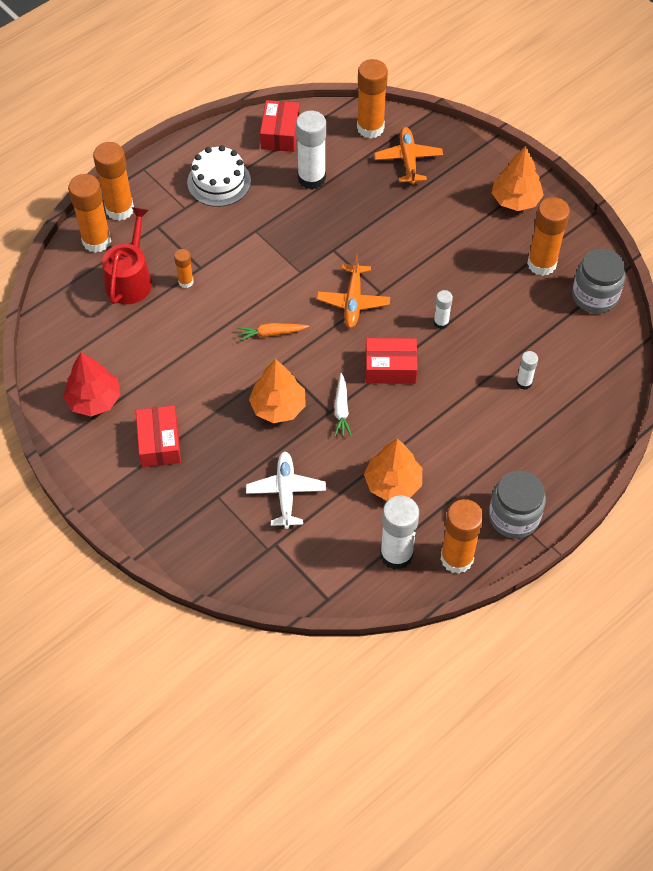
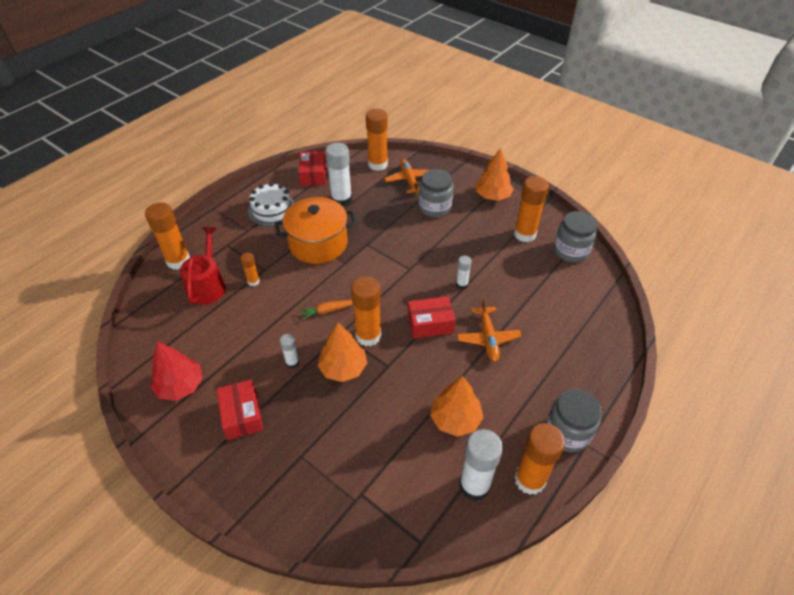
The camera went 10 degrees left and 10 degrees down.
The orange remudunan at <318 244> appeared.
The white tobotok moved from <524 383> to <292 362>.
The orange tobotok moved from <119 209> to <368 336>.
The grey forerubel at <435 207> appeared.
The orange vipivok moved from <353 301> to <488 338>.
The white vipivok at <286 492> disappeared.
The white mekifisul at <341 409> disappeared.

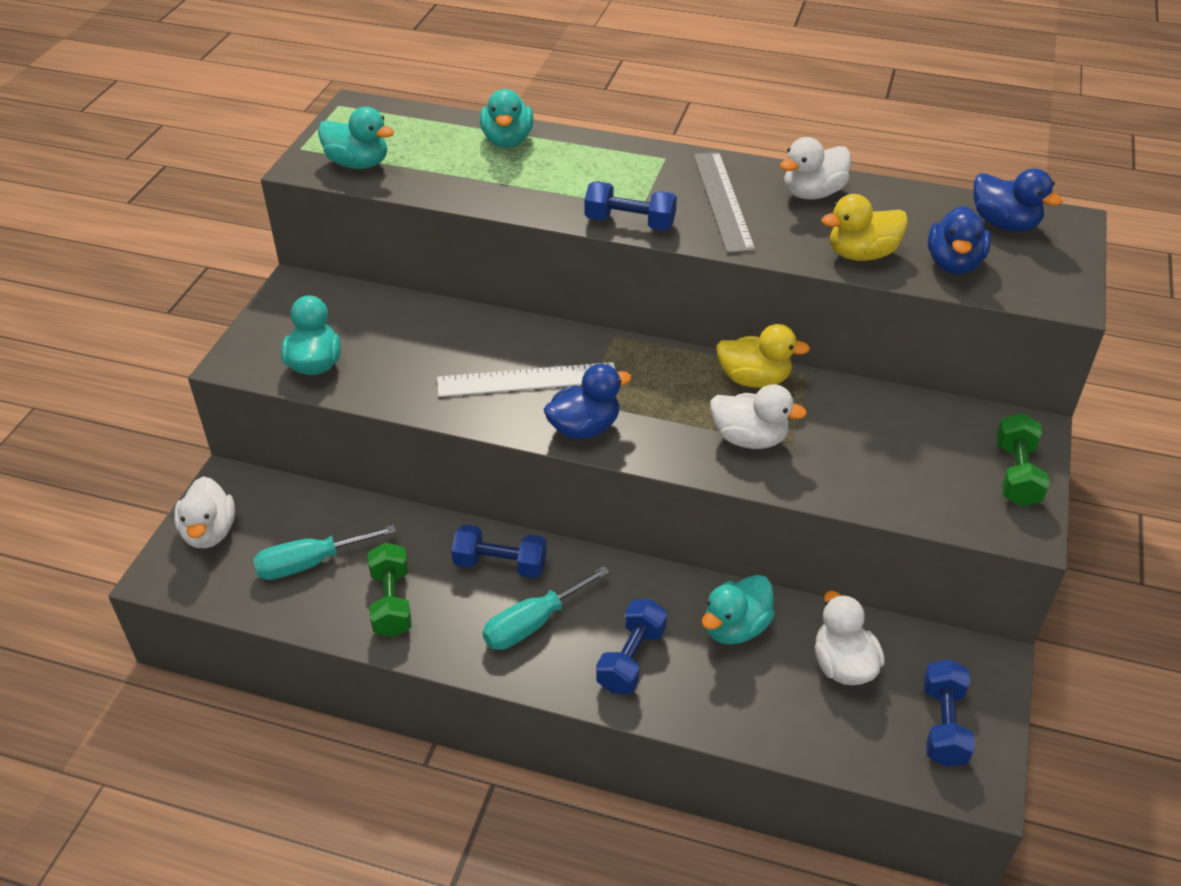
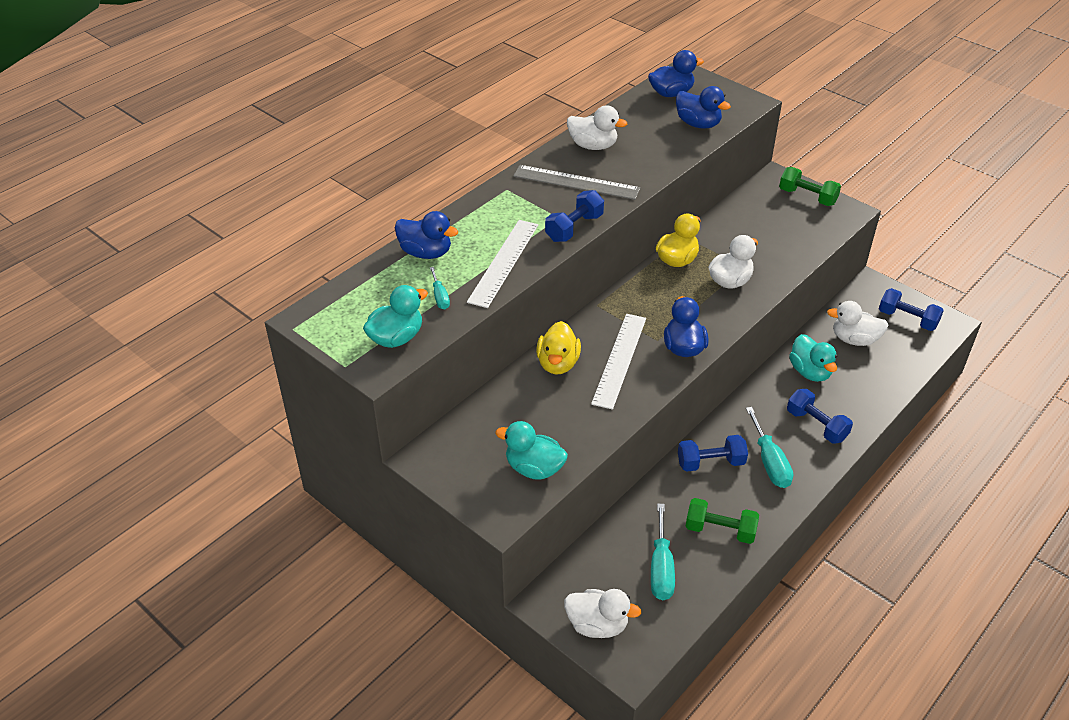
The camera went 65 degrees left and 0 degrees up.
The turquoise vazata at <507 140> became the blue vazata at <426 252>.
The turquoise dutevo at <440 297> appeared.
The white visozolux at <503 262> appeared.
The yellow vazata moved from <861 254> to <558 363>.
The white vazata at <812 193> turned 60 degrees counterclockwise.
The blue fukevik at <500 564> turned 45 degrees clockwise.

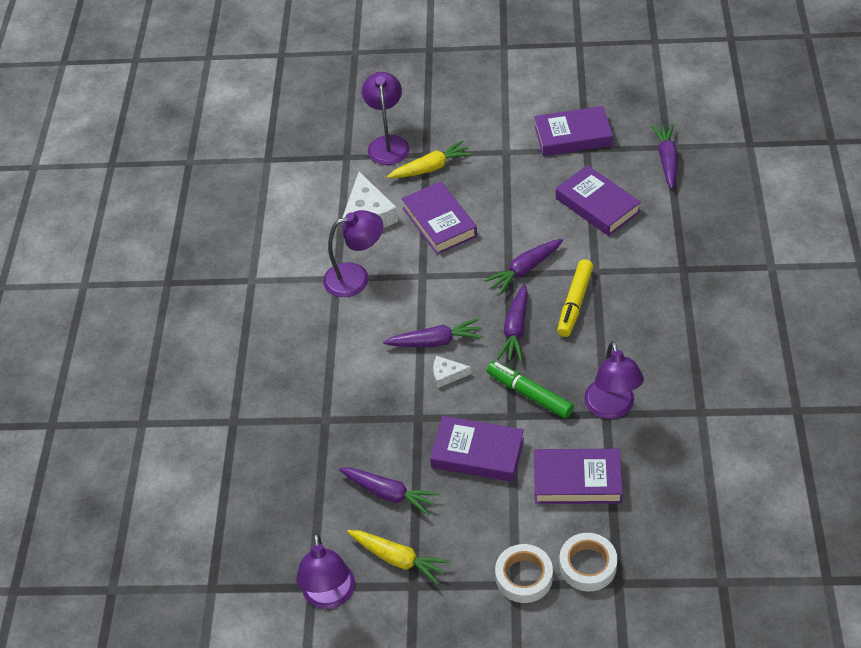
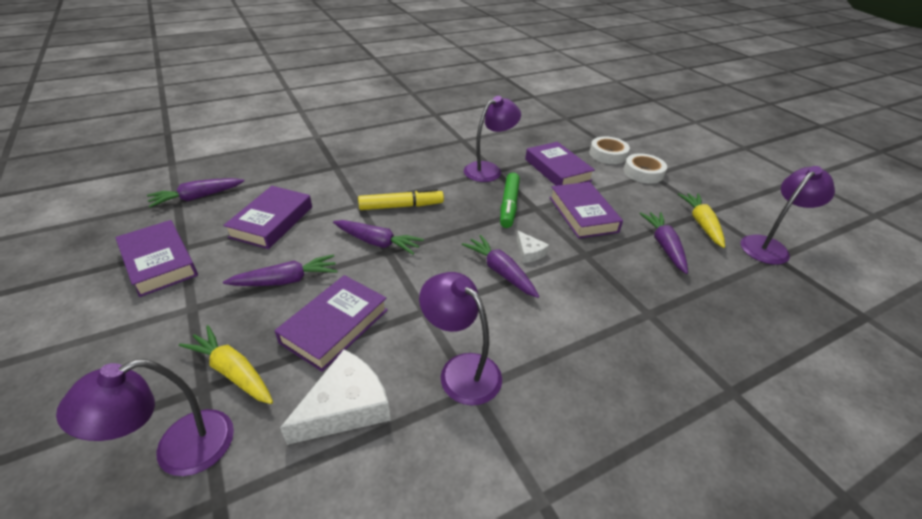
The camera went 125 degrees left and 10 degrees down.
The purple mekifisul moved from <515 329> to <286 280>.

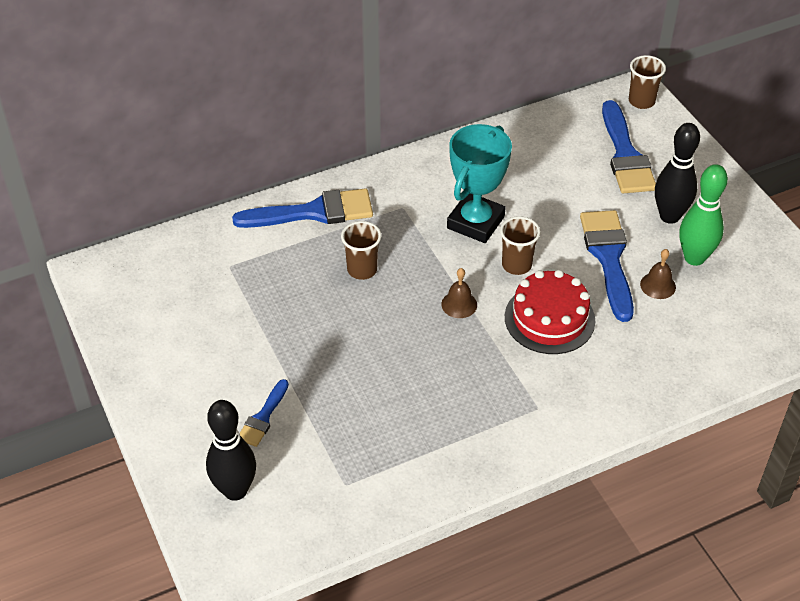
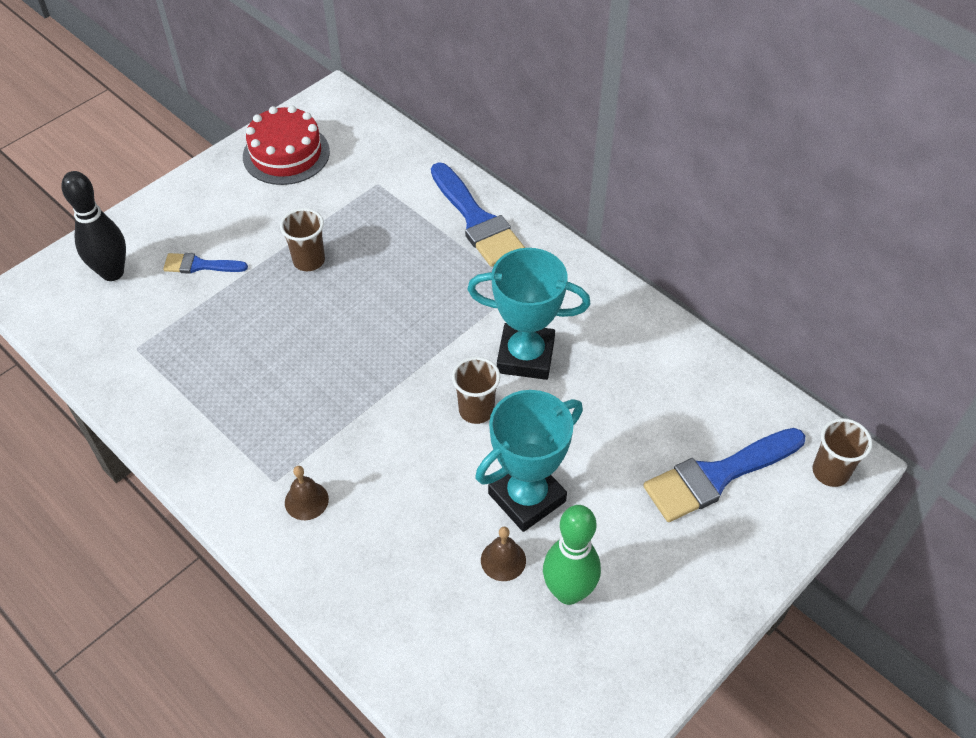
The camera went 70 degrees right and 5 degrees up.
The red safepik moved from <549 319> to <286 154>.
The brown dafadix moved from <362 270> to <309 261>.
The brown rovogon moved from <459 304> to <306 500>.
The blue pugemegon at <608 258> was replaced by the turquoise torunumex at <527 497>.
The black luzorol at <669 216> disappeared.

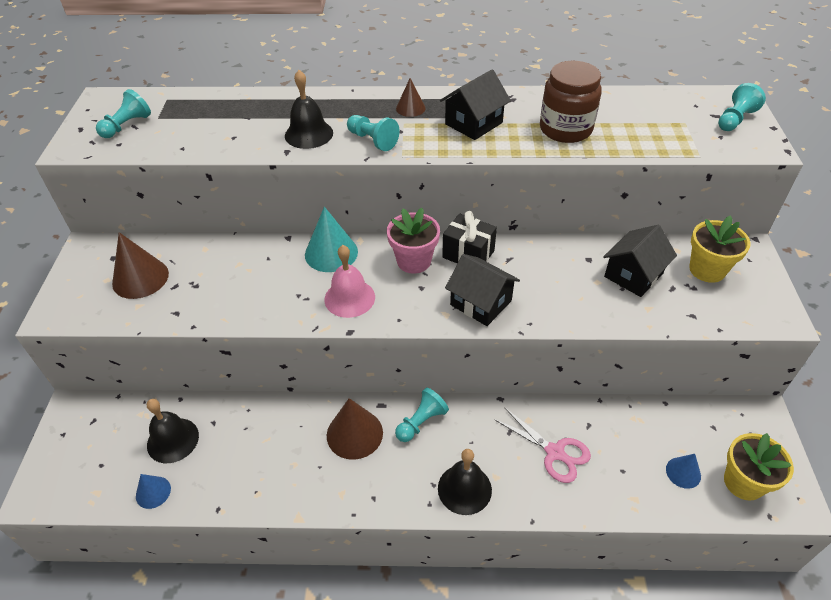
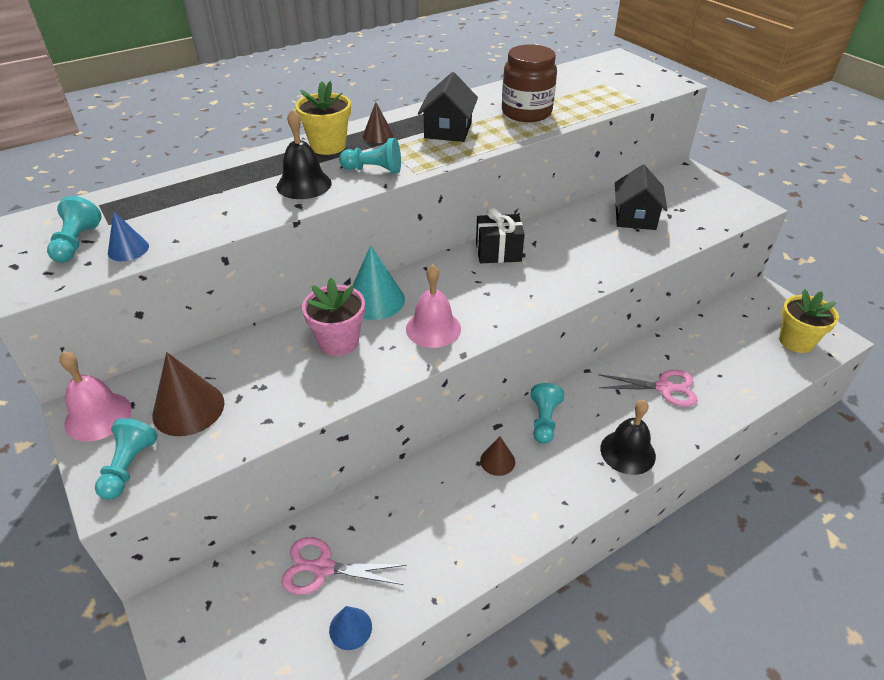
The camera went 35 degrees left and 5 degrees down.
The pink rovogon at <98 416> appeared.
The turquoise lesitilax moved from <735 119> to <129 467>.
The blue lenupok moved from <683 472> to <128 249>.
The black rovogon at <173 440> was replaced by the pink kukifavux at <323 568>.
The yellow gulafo moved from <707 270> to <328 146>.
The pink gulafo moved from <414 261> to <338 342>.
The brown lenupok at <354 434> changed to 0.57 times the size.
The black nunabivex at <480 303> disappeared.

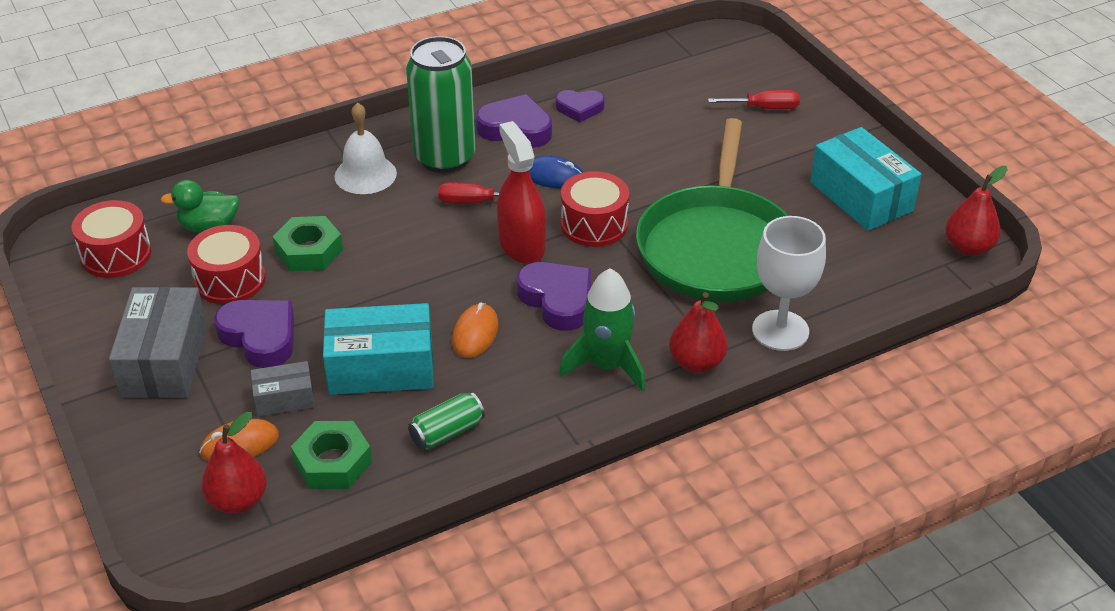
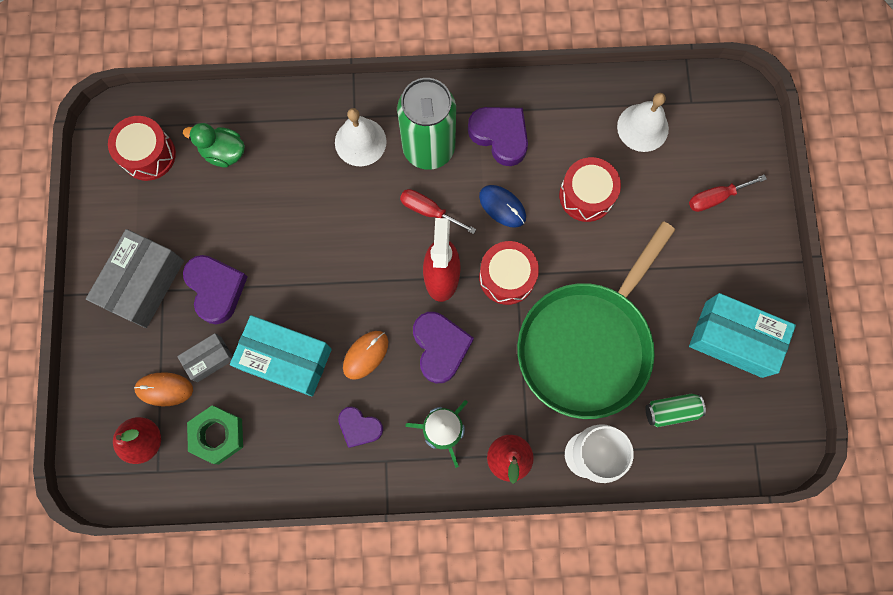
The camera went 25 degrees right and 35 degrees up.
The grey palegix at <284 399> turned 45 degrees counterclockwise.
The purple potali moved from <579 108> to <359 427>.
The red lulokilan moved from <230 280> to <586 195>.
The white rovogon at <642 127> appeared.
The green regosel moved from <447 432> to <671 410>.
The red dutevo at <764 108> turned 135 degrees clockwise.
The turquoise palegix at <861 196> turned 60 degrees counterclockwise.
The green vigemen at <309 251> disappeared.
The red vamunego at <968 248> disappeared.

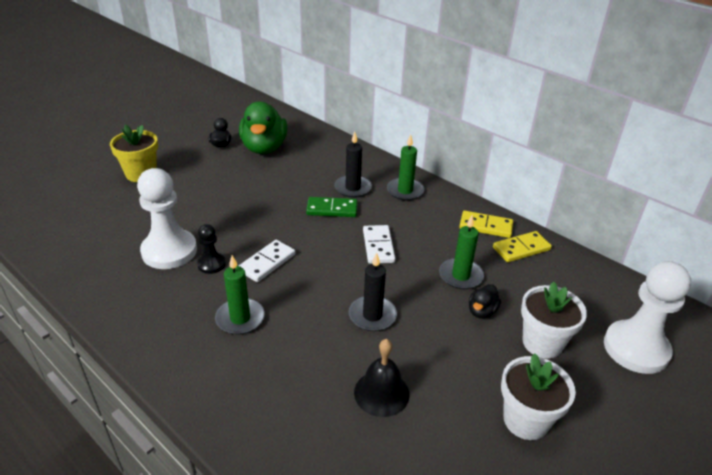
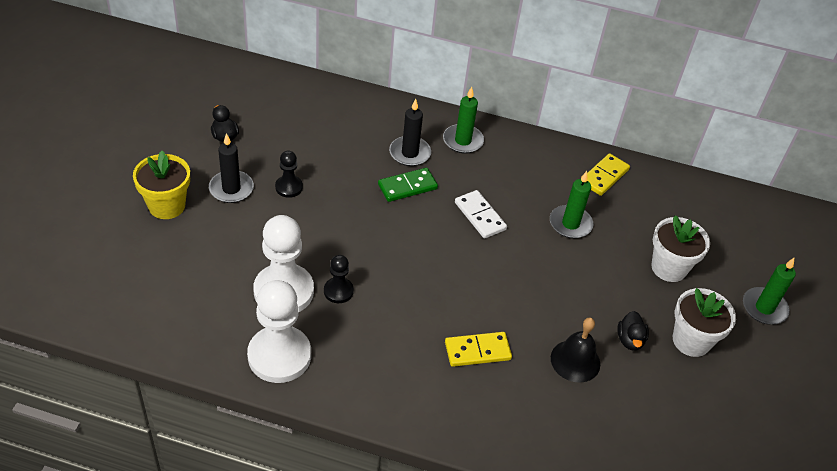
The camera went 30 degrees left and 10 degrees up.
The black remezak moved from <372 315> to <231 189>.
The white lesitilax moved from <636 348> to <279 356>.
The black lesitilax at <289 187> appeared.
The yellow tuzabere moved from <485 226> to <477 351>.
The black vazata moved from <482 311> to <630 340>.
The green remezak moved from <240 318> to <764 308>.
The green vazata at <264 148> disappeared.
The white tuzabere at <267 263> disappeared.

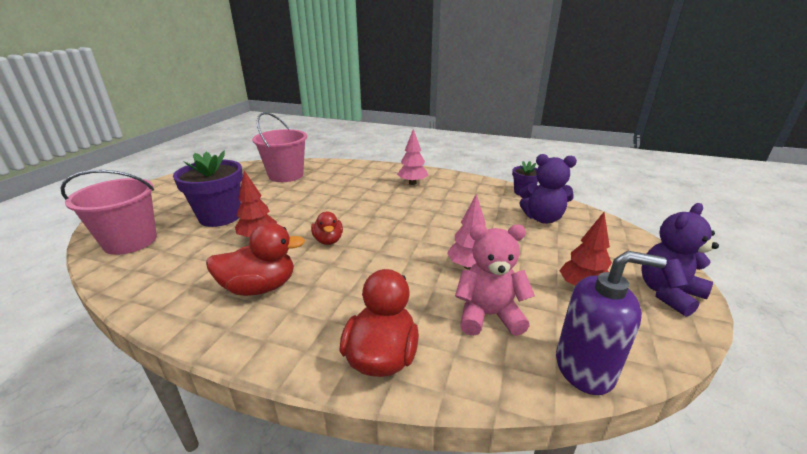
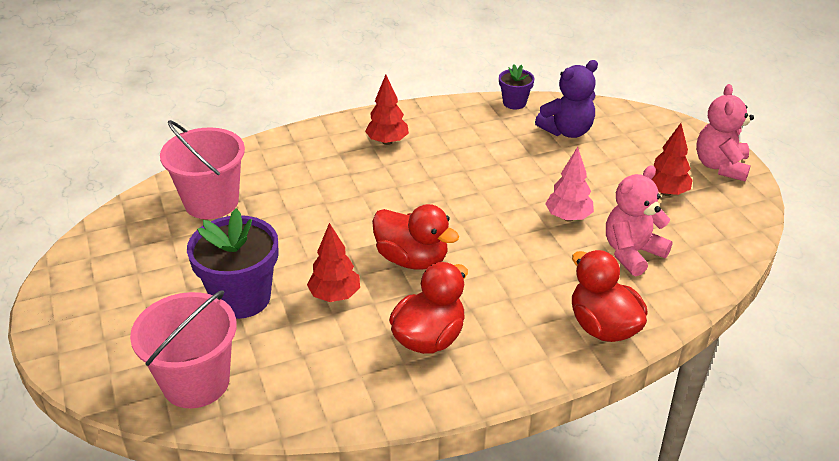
The camera went 40 degrees left and 10 degrees up.
The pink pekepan at <412 183> became the red pekepan at <387 141>.
The red vazata at <328 240> changed to 1.60 times the size.
The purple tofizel at <668 293> became the pink tofizel at <720 166>.
The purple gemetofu at <585 368> disappeared.

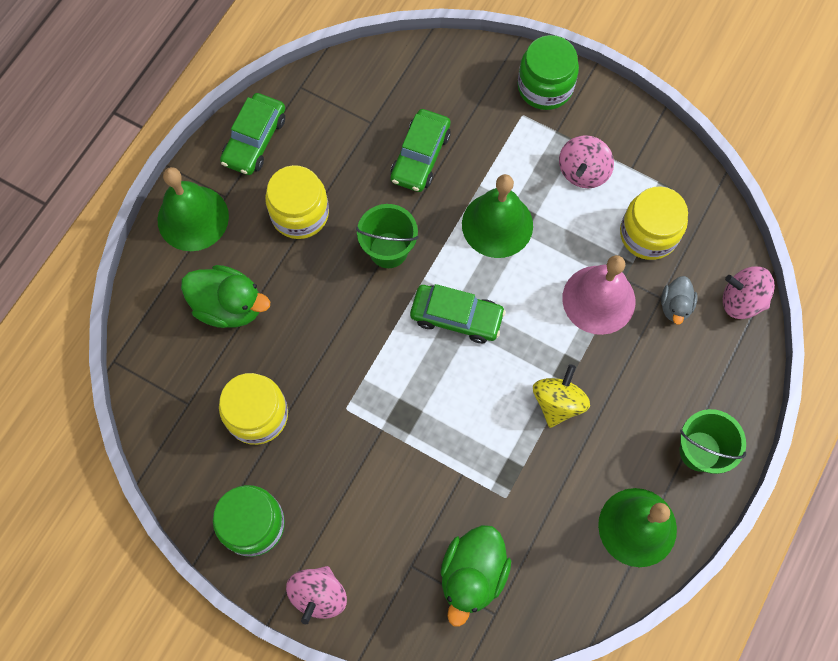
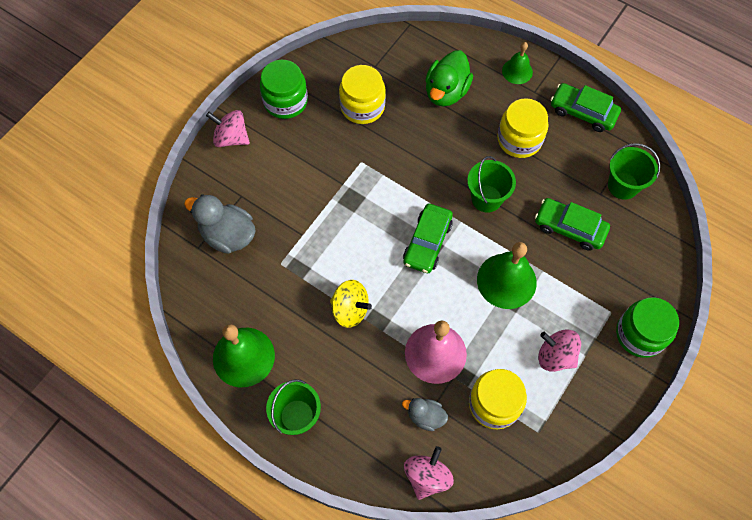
The camera went 95 degrees right and 5 degrees down.
The green vazata at <472 574> became the grey vazata at <228 235>.
The green rovogon at <193 218> changed to 0.58 times the size.
The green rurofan at <623 185> appeared.

